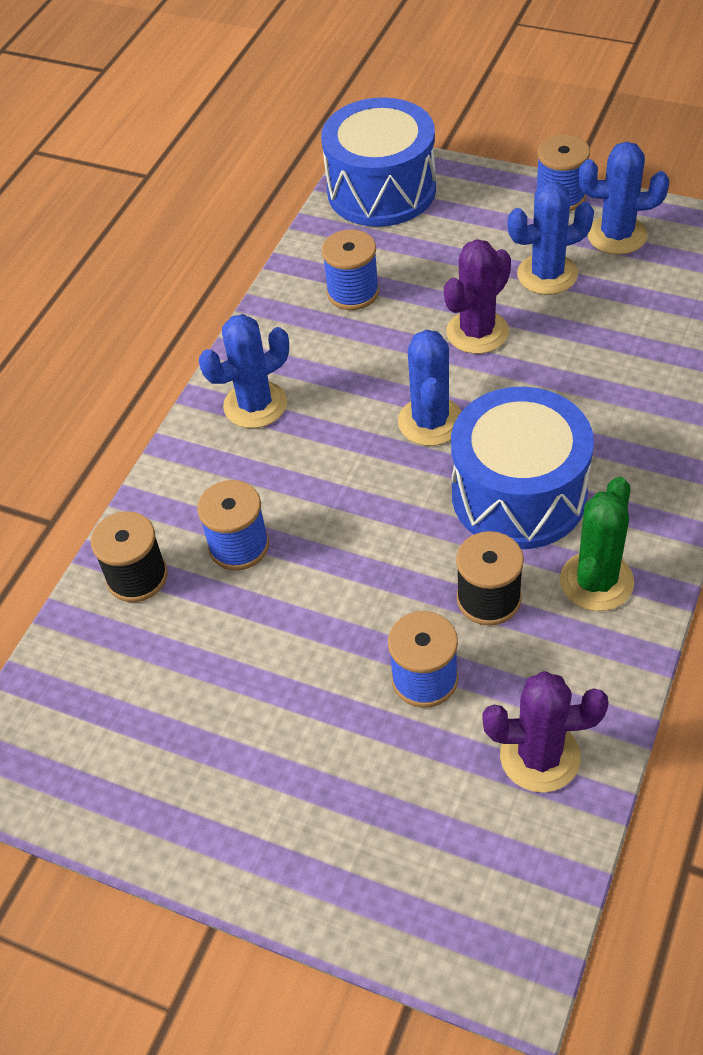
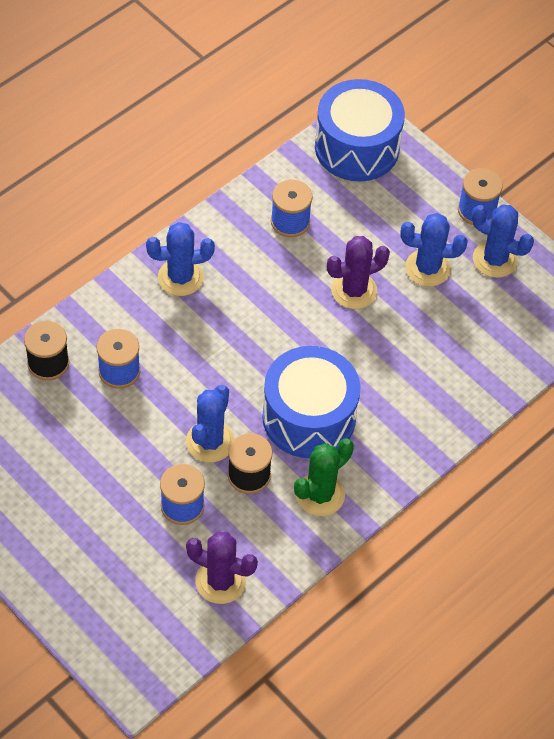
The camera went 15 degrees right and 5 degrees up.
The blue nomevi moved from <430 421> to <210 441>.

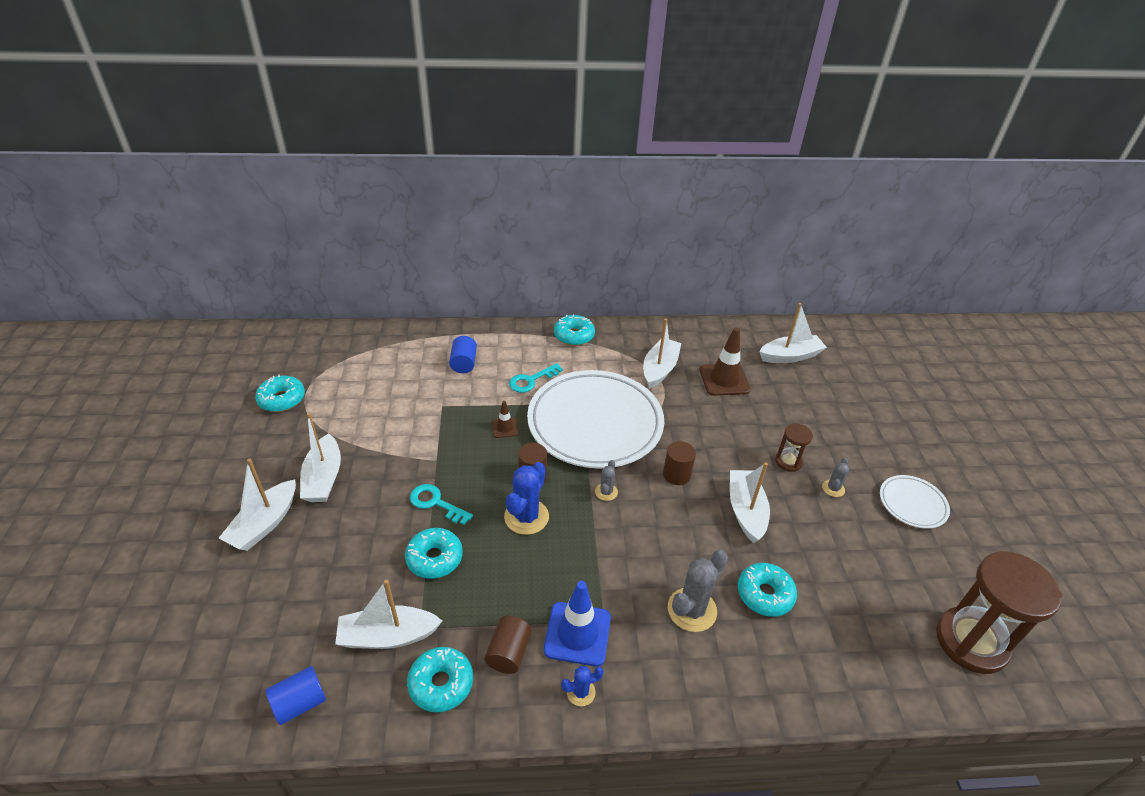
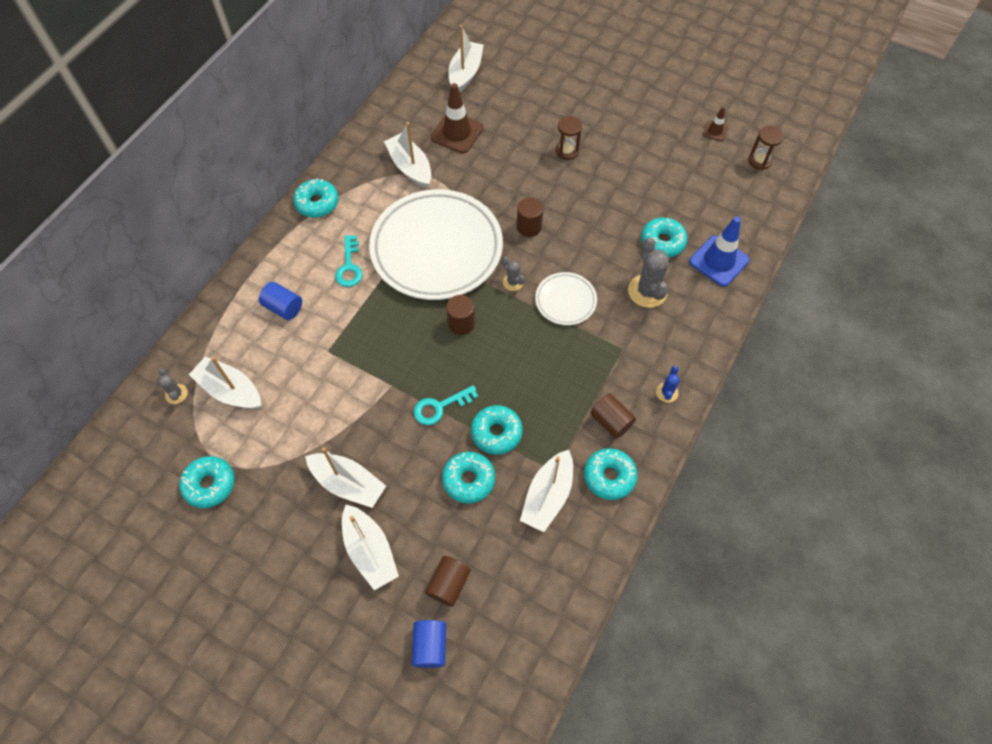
The camera went 55 degrees left and 20 degrees up.
The grey nomevi moved from <833 488> to <176 394>.
The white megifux moved from <745 511> to <230 390>.
The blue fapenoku moved from <300 703> to <430 646>.
The brown fapenoku at <448 584> appeared.
The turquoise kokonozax at <468 480> appeared.
The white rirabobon moved from <912 504> to <565 300>.
The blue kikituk moved from <577 634> to <718 261>.
The brown kikituk moved from <505 428> to <715 131>.
The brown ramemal at <971 642> changed to 0.48 times the size.
The blue nomevi at <526 517> disappeared.

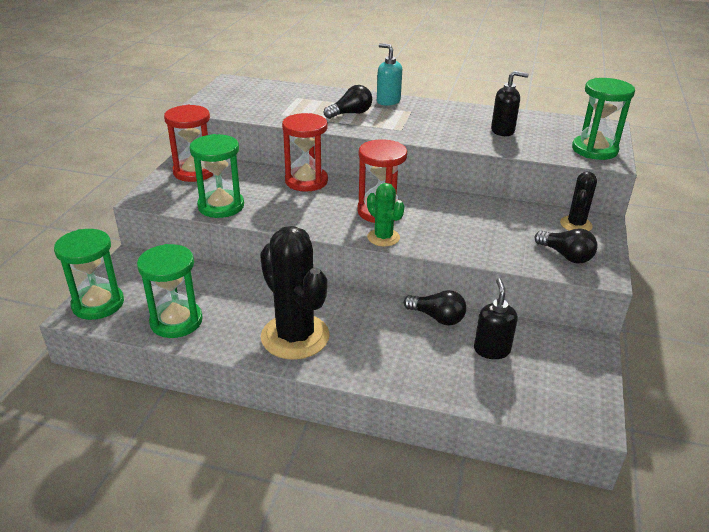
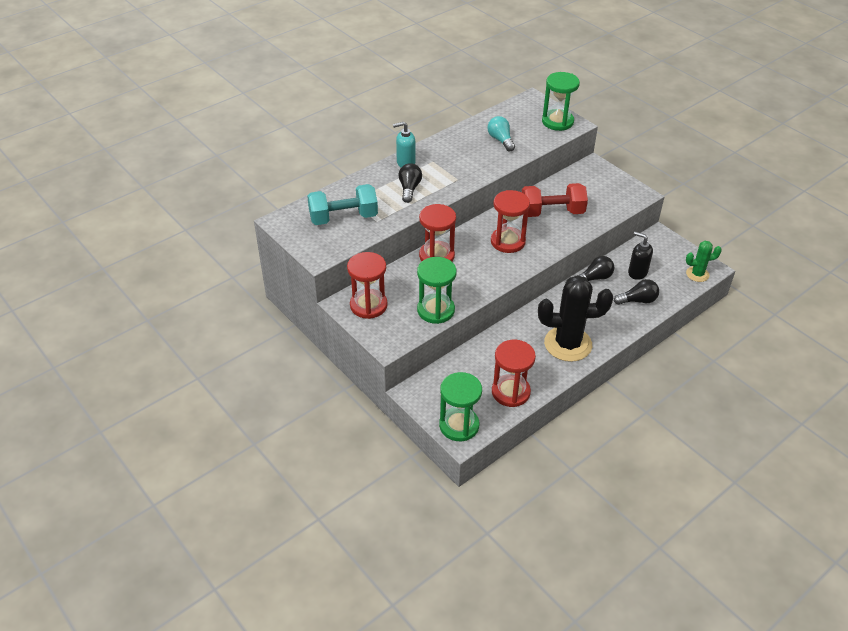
The camera went 55 degrees left and 10 degrees up.
The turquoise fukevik at <343 218> appeared.
The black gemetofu at <503 131> was replaced by the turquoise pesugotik at <500 140>.
The green ramemal at <176 321> became the red ramemal at <510 392>.
The red fukevik at <552 212> appeared.
The black pesugotik moved from <566 256> to <637 300>.
The green nomevi moved from <383 237> to <697 274>.
The black nomevi at <576 224> disappeared.

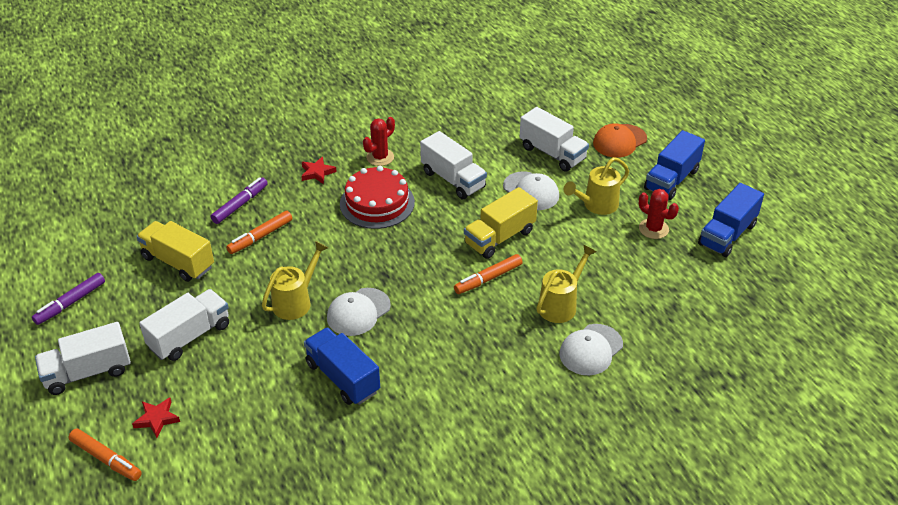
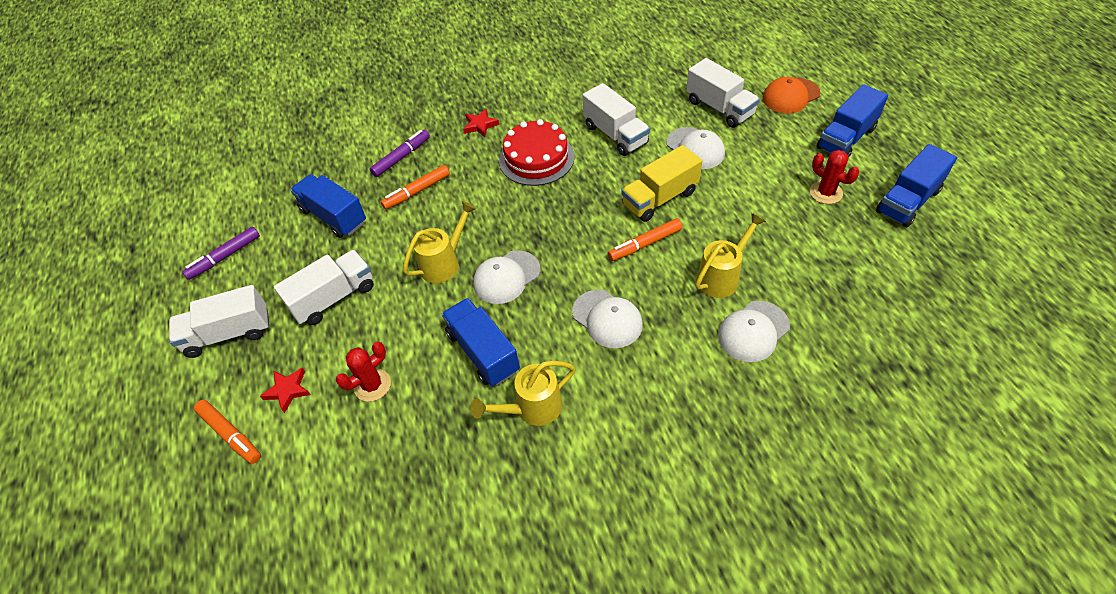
The camera went 10 degrees right and 10 degrees up.
The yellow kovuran at <178 262> became the blue kovuran at <334 216>.
The red nomevi moved from <380 157> to <372 385>.
The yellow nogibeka moved from <596 205> to <531 408>.
The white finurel at <607 319> appeared.

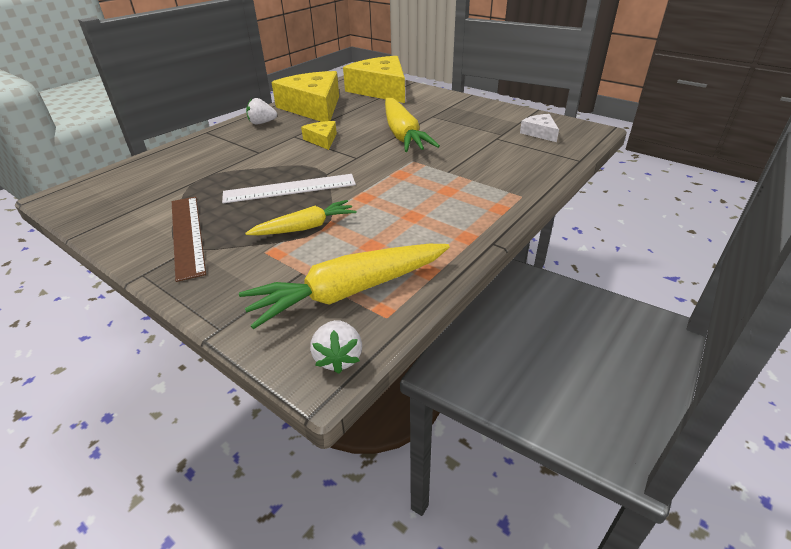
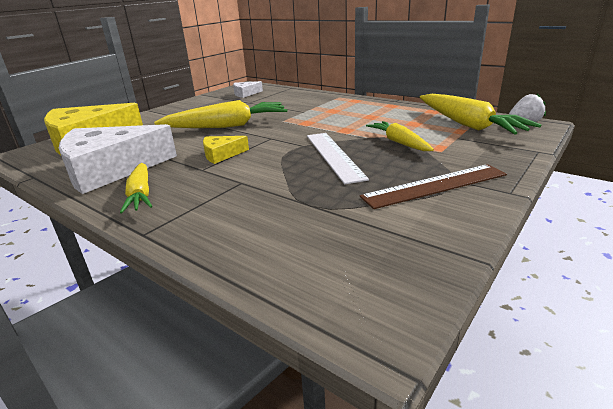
The camera went 90 degrees left and 10 degrees down.
The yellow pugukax at <313 107> became the white pugukax at <111 169>.
The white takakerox at <262 123> was replaced by the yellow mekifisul at <141 194>.

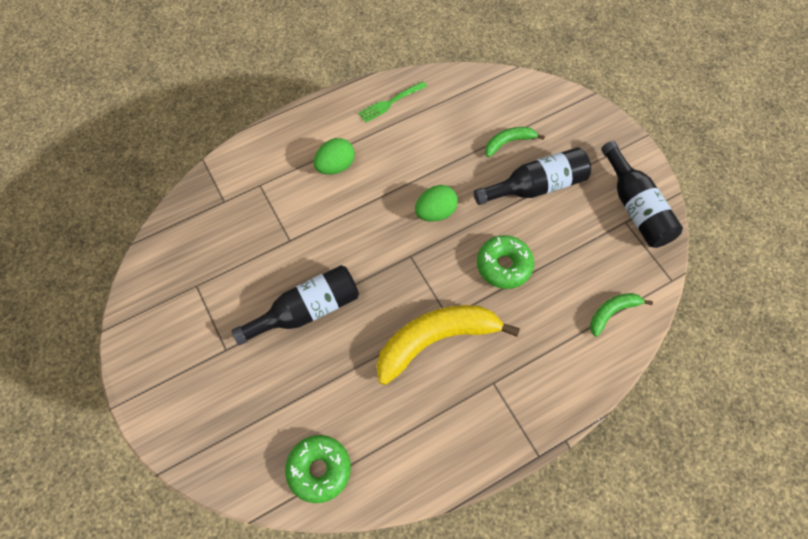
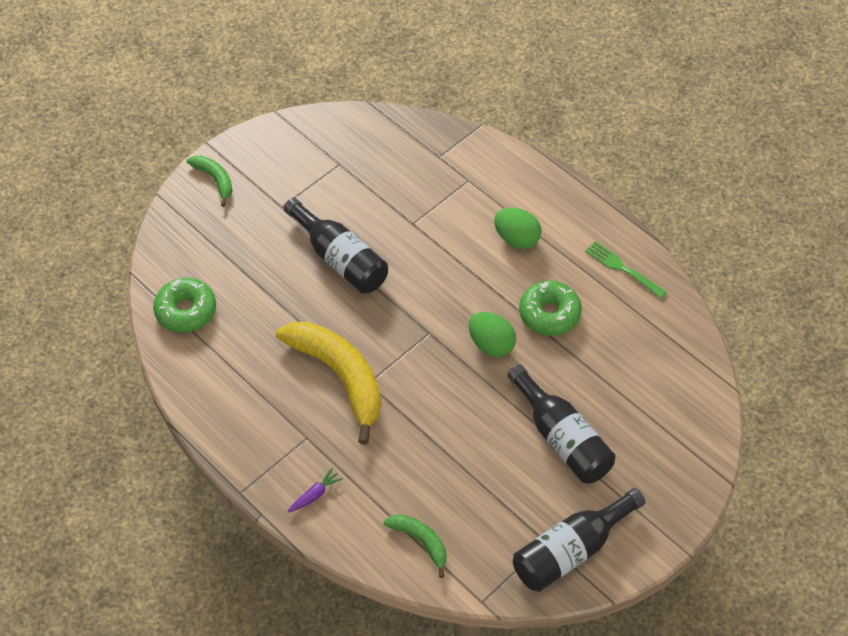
The camera went 75 degrees right and 10 degrees down.
The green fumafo moved from <508 142> to <215 180>.
The purple mekifisul at <315 494> appeared.
The green kokonozax moved from <503 265> to <549 314>.

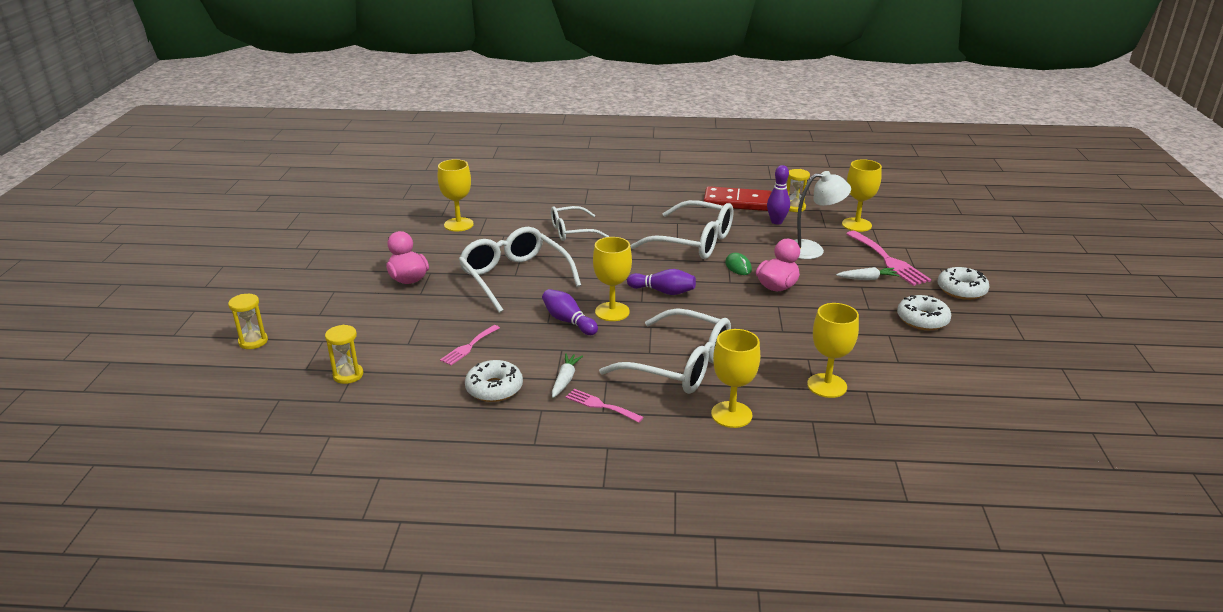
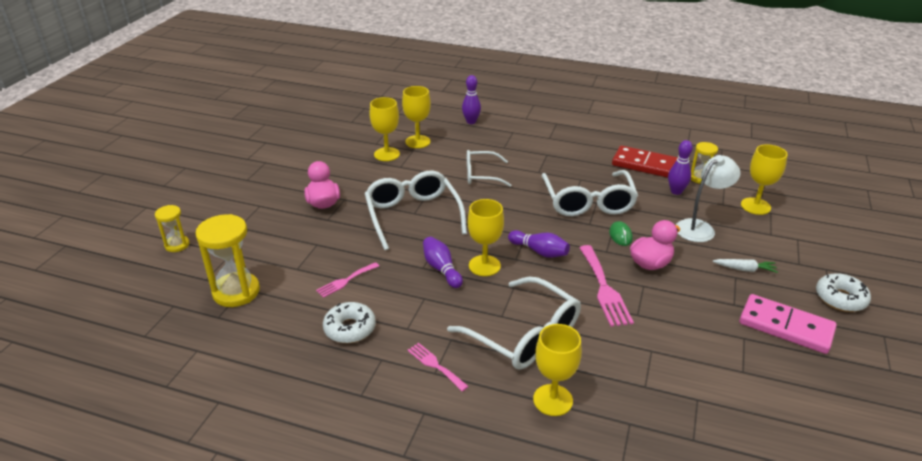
The camera went 15 degrees right and 5 degrees up.
The yellow ramemal at <348 375> changed to 1.79 times the size.
The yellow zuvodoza moved from <827 385> to <418 142>.
The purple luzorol at <471 122> appeared.
The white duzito at <694 242> turned 45 degrees clockwise.
The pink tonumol moved from <888 260> to <604 288>.
The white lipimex at <812 249> turned 45 degrees counterclockwise.
The white kokonozax at <922 320> was replaced by the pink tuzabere at <786 326>.
The white mekifisul at <565 380> disappeared.

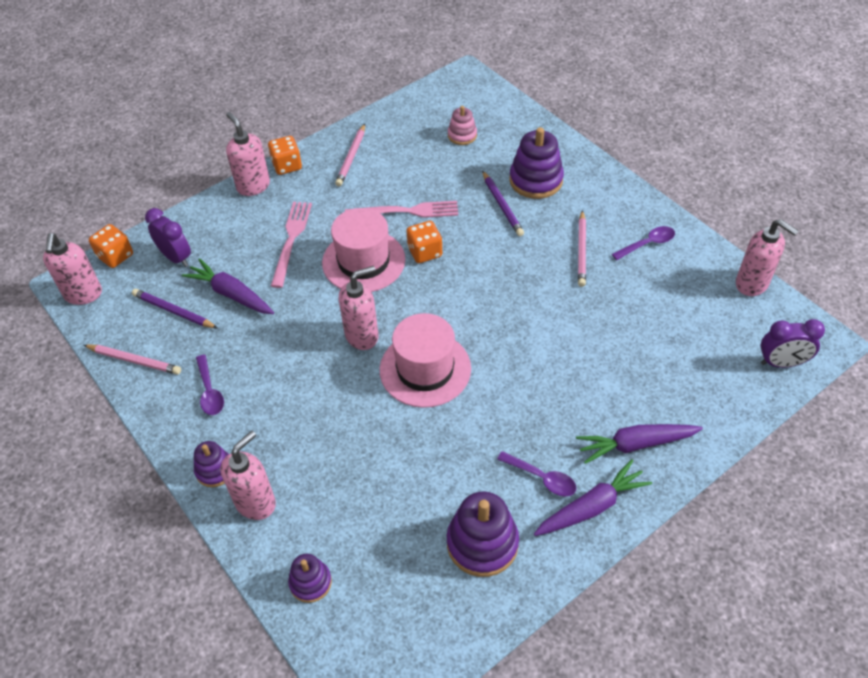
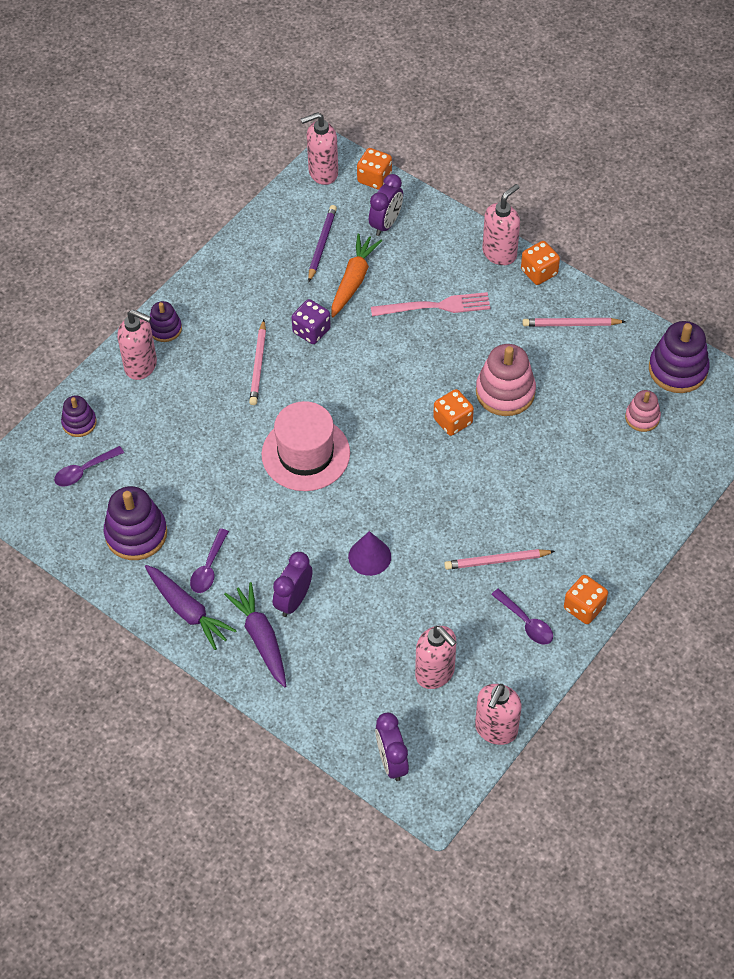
The camera went 75 degrees right and 5 degrees up.
The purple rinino moved from <210 391> to <84 471>.
The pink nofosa moved from <134 361> to <258 365>.
The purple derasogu at <293 600> appeared.
The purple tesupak at <311 331> appeared.
The purple mekifisul at <231 294> became the orange mekifisul at <353 280>.
The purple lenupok at <369 556> appeared.
The pink gemetofu moved from <362 336> to <435 673>.
The pink tonumol at <406 211> was replaced by the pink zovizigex at <505 392>.
The orange tesupak at <584 607> appeared.
The purple zovizigex moved from <536 180> to <678 369>.
The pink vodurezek at <363 261> disappeared.
The purple nofosa at <502 206> disappeared.

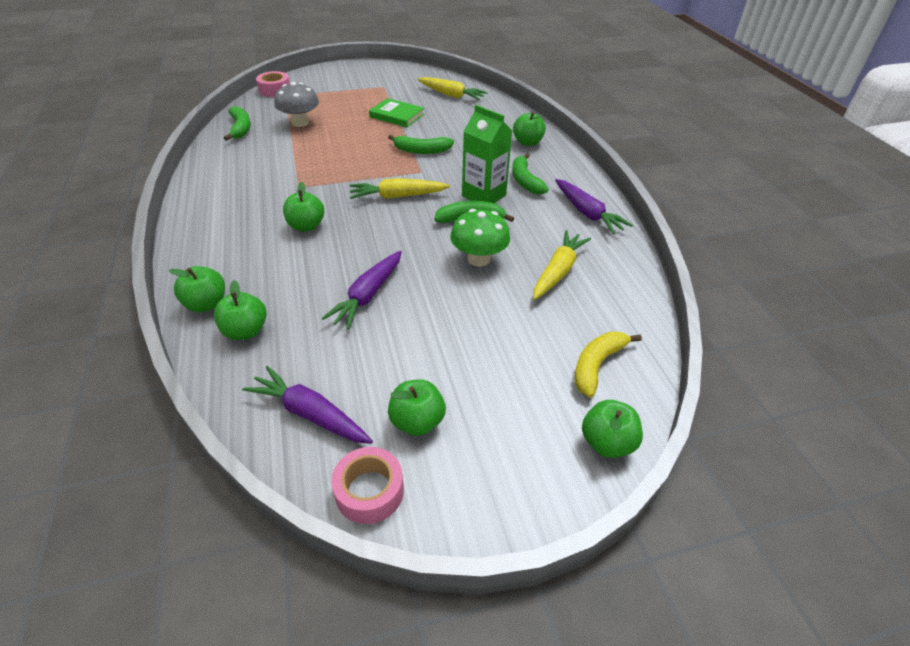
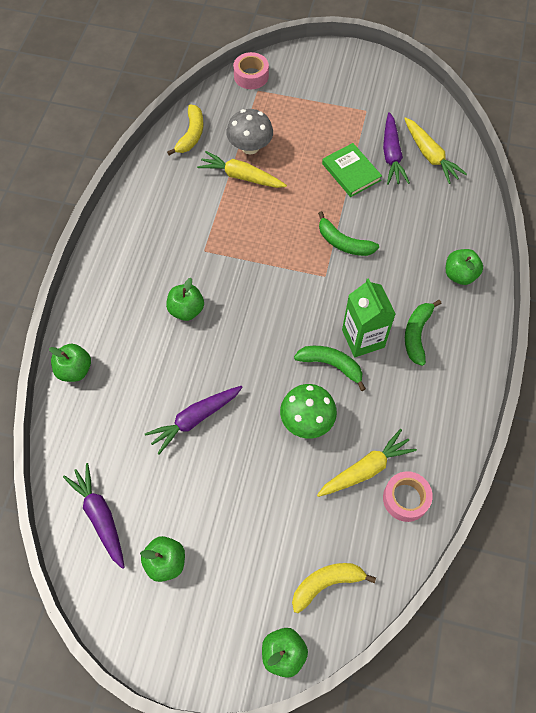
The camera went 30 degrees right and 20 degrees up.
The green fumafo at <240 128> became the yellow fumafo at <191 135>.
The yellow mekifisul moved from <397 196> to <241 176>.
The purple mekifisul moved from <587 213> to <391 155>.
The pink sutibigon moved from <369 491> to <405 498>.
The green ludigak at <245 331> disappeared.

